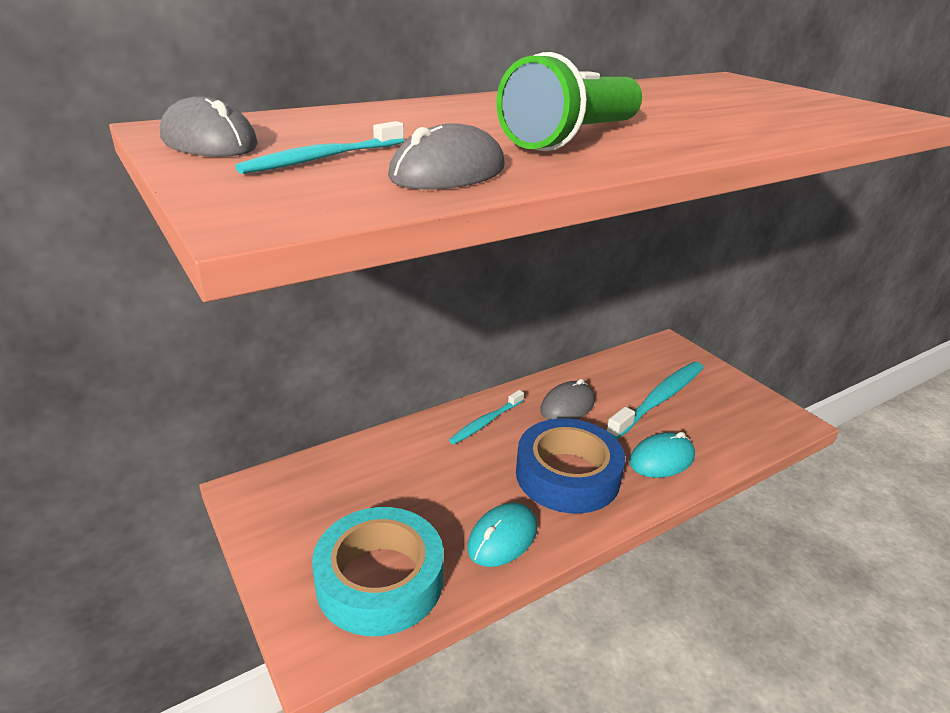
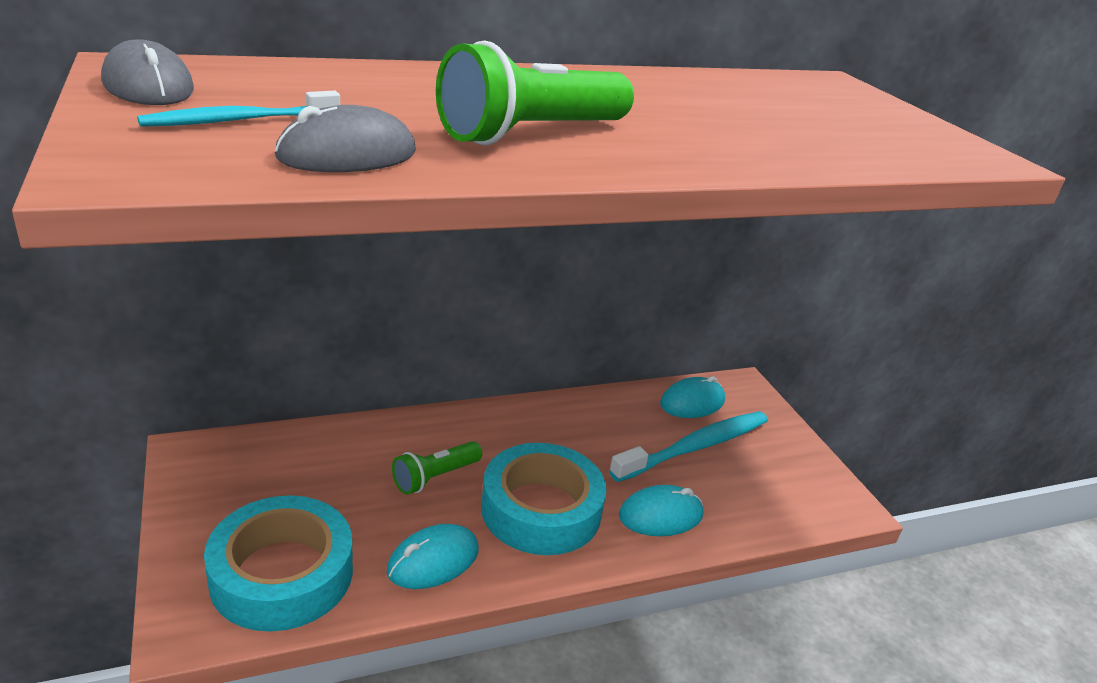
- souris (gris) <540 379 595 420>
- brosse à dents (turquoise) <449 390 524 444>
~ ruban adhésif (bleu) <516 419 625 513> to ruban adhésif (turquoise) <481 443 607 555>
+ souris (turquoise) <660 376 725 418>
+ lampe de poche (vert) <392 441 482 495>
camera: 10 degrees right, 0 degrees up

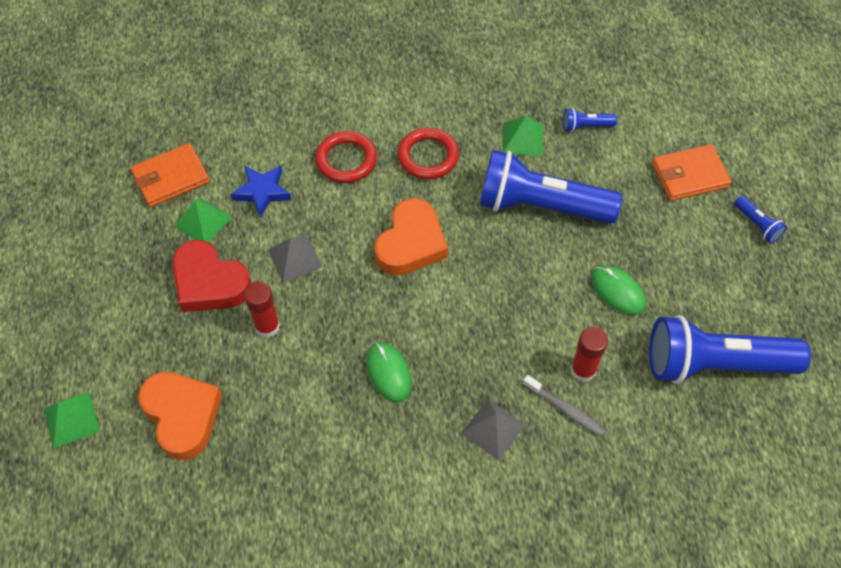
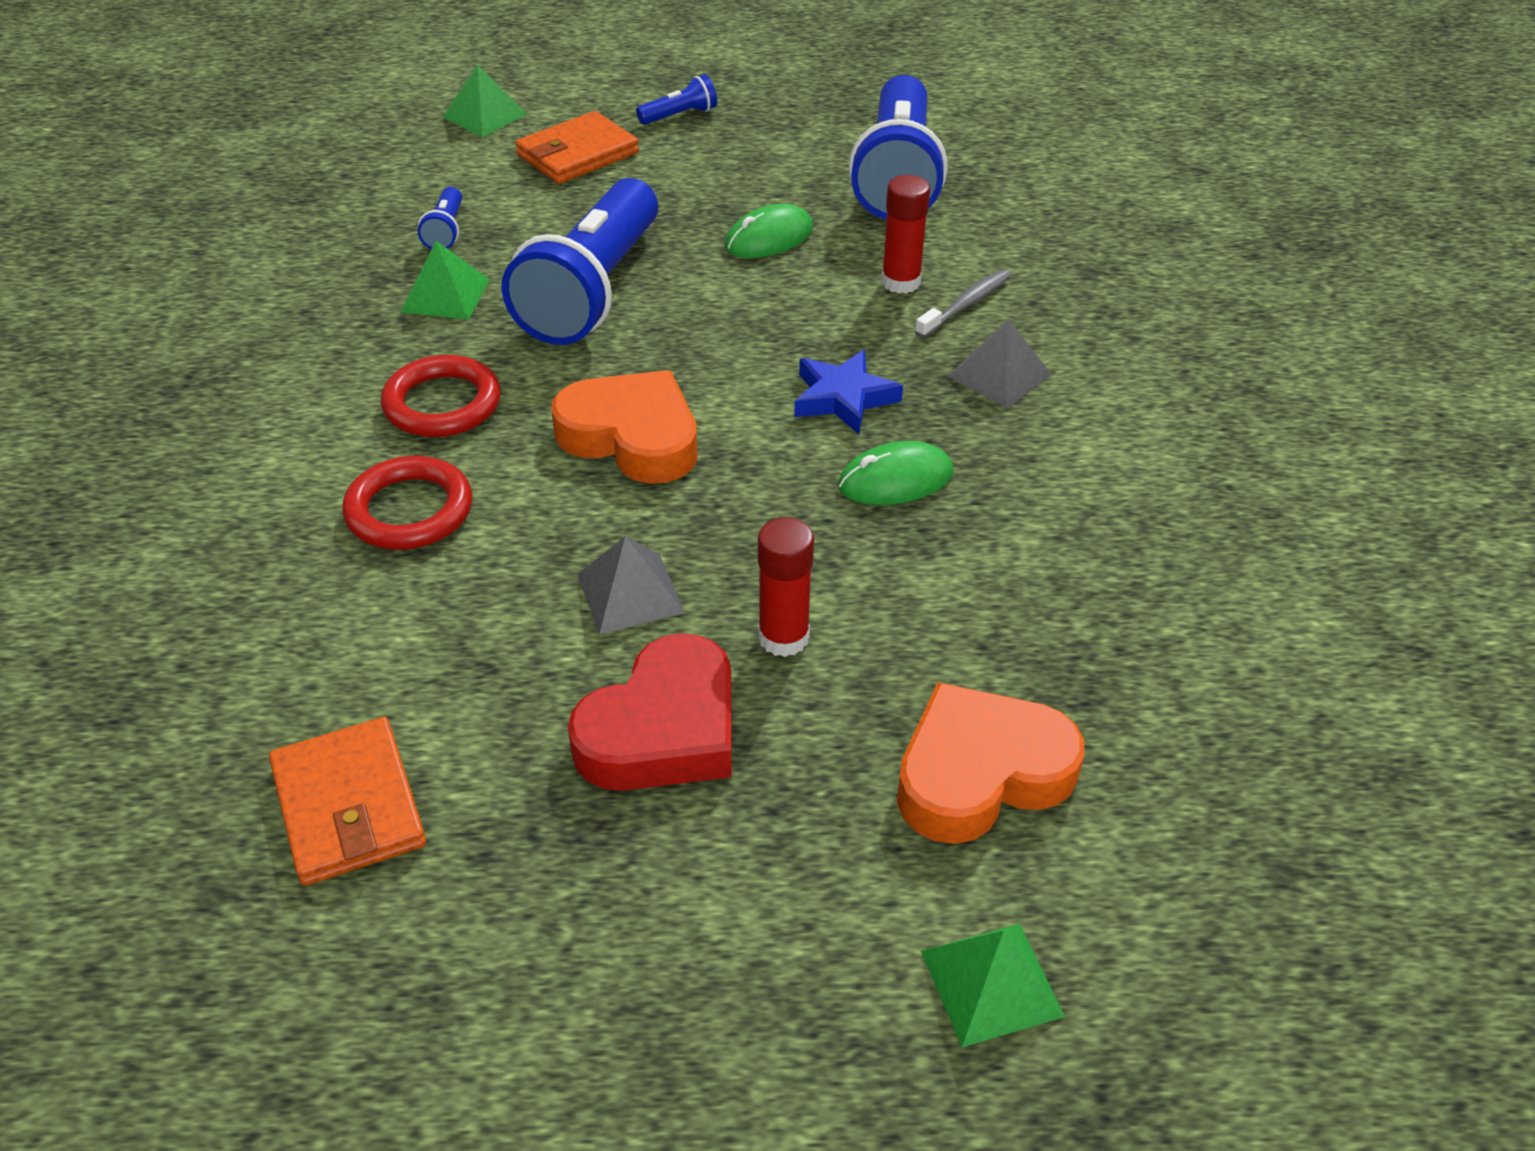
~ portefeuille (orange) <652 144 732 201> = <515 111 639 184> 60 degrees clockwise
~ étoile (bleu) <230 165 291 218> to <794 350 903 434>
~ pyramide (vert) <174 198 232 242> to <442 64 527 137>
camera: 85 degrees left, 15 degrees down

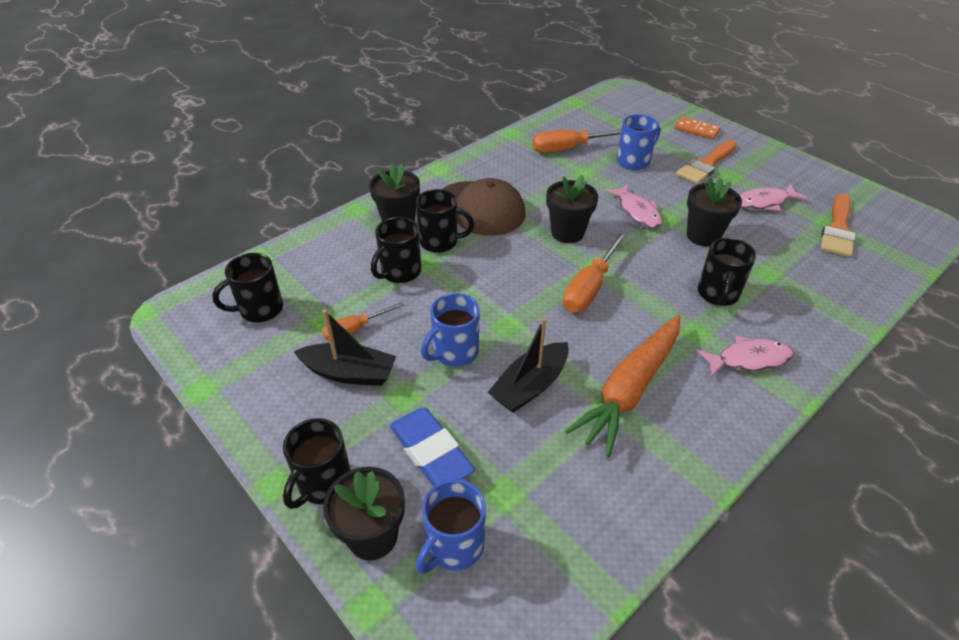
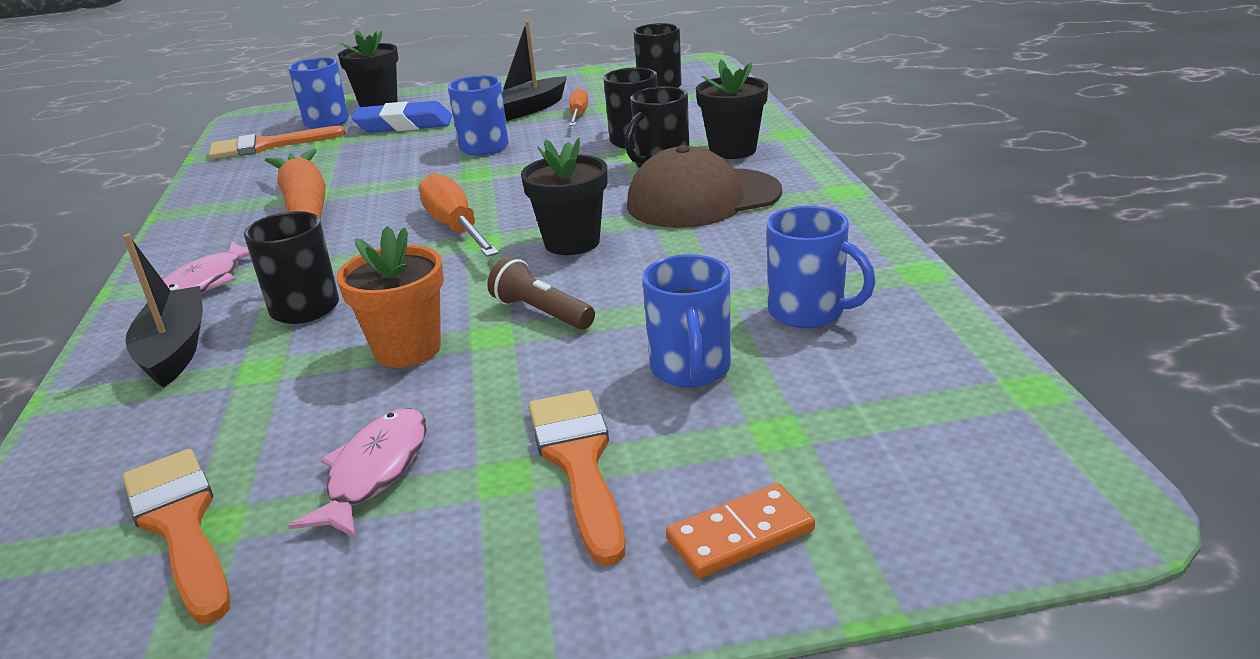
~ tournevis (orange) <532 130 621 153> to tasse (bleu) <767 206 876 328>
~ pot de fleurs (noir) <687 178 742 247> to pot de fleurs (orange) <337 226 444 368>
~ poisson (rose) <605 184 663 229> to lampe de poche (marron) <487 257 595 330>
~ bateau (noir) <488 318 569 413> to <123 234 203 388>
- tasse (noir) <283 418 351 509>
+ pinceau (orange) <209 126 346 159>
camera: 125 degrees right, 15 degrees down

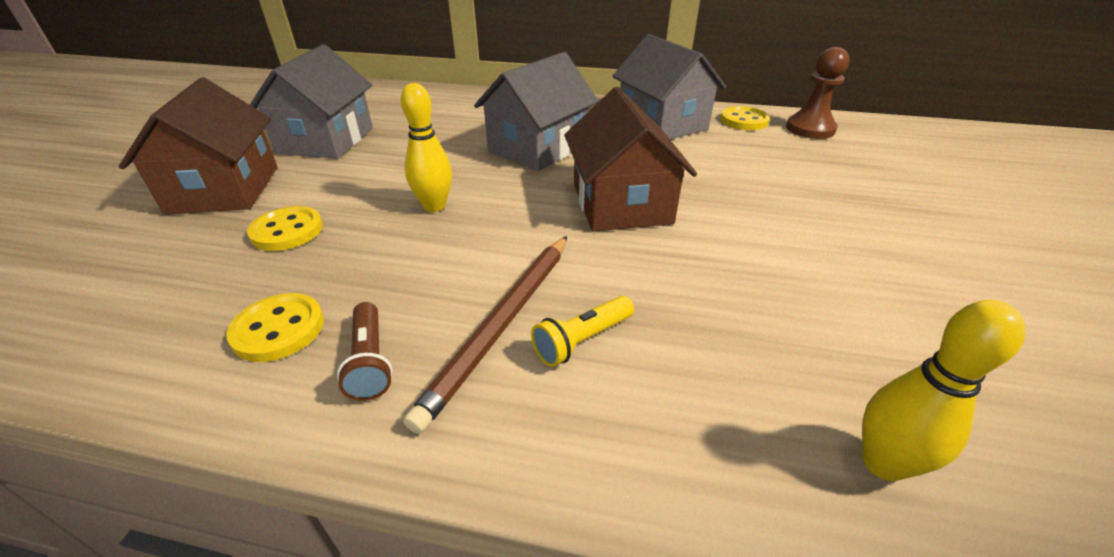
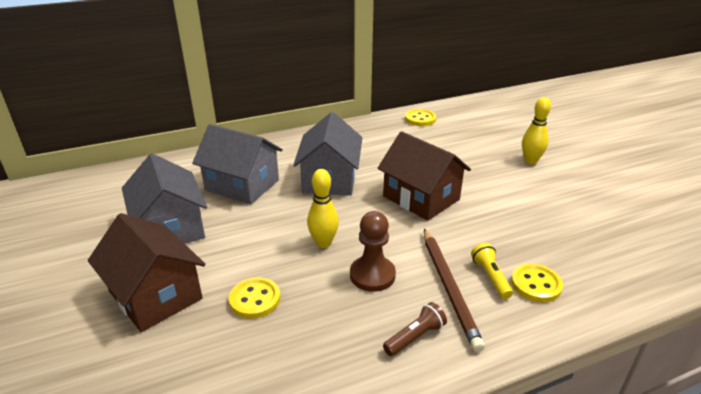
~ maison (gris) <613 34 726 139> to <192 124 283 204>
~ pion (marron) <786 47 849 139> to <350 211 396 292>
~ bouton (jaune) <227 293 324 362> to <511 264 563 303>
~ lampe de poche (jaune) <531 296 634 367> = <471 243 513 299> 150 degrees clockwise
~ quille (jaune) <862 300 1025 481> to <522 97 551 164>
~ lampe de poche (marron) <337 302 393 401> = <383 302 447 356> 75 degrees counterclockwise
camera: 35 degrees left, 5 degrees down

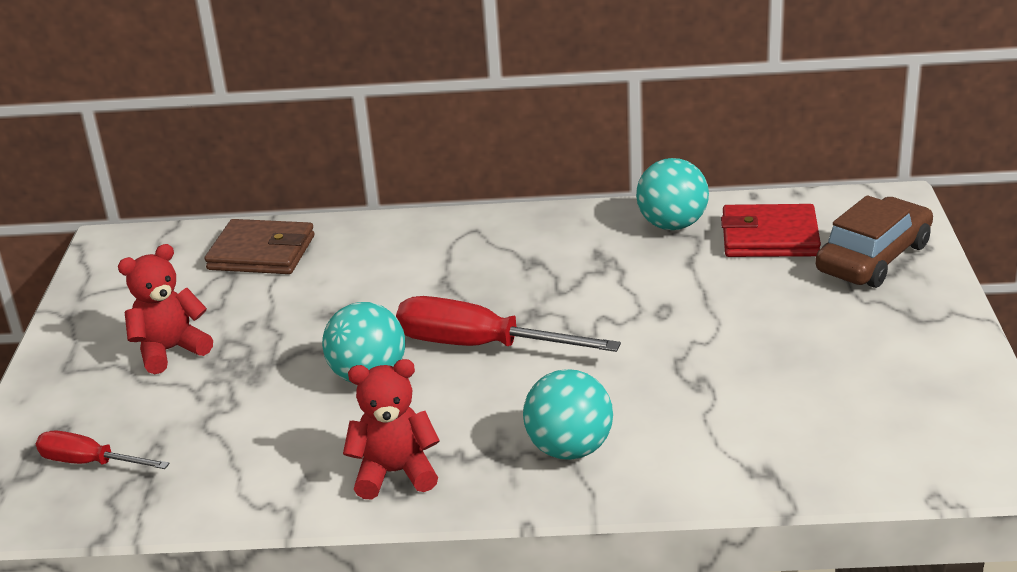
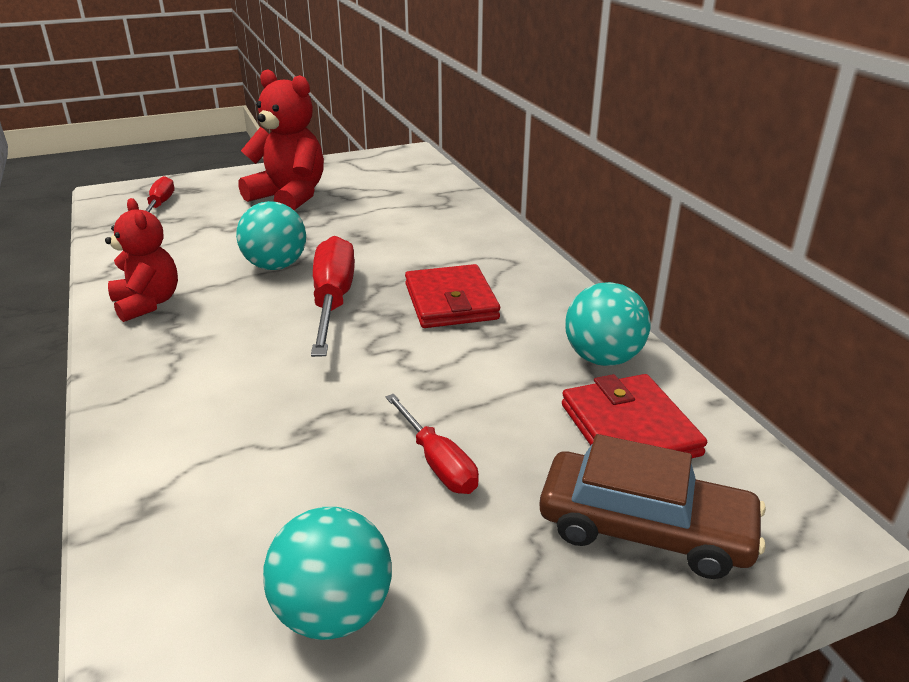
- portefeuille (marron) <205 219 315 274>
~ ours en peluche (rouge) <118 244 213 374> = <238 69 324 210> x1.50
~ balle (turquoise) <523 369 613 460> to <263 507 392 640>
+ portefeuille (rouge) <405 264 500 328>
+ tournevis (rouge) <385 394 479 494>
camera: 65 degrees right, 0 degrees up

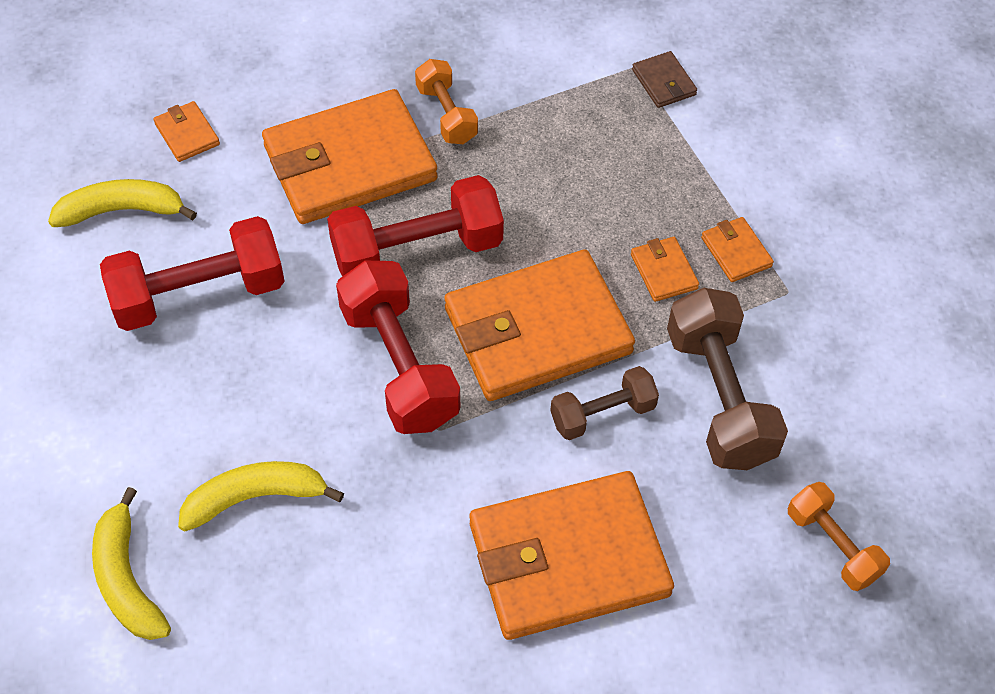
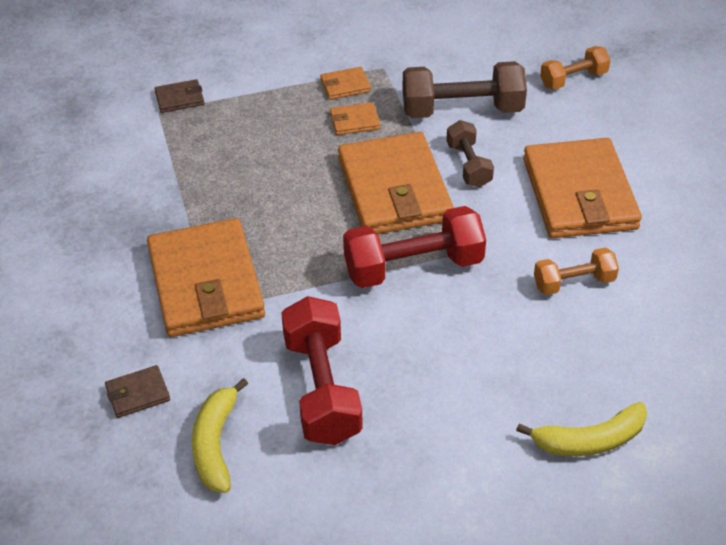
~ haltère (orange) <415 59 478 144> to <534 248 619 295>
~ portefeuille (orange) <154 101 220 162> to portefeuille (marron) <105 365 170 418>
- haltère (rouge) <327 175 504 276>
- banane (jaune) <178 461 344 532>
camera: 80 degrees left, 10 degrees down

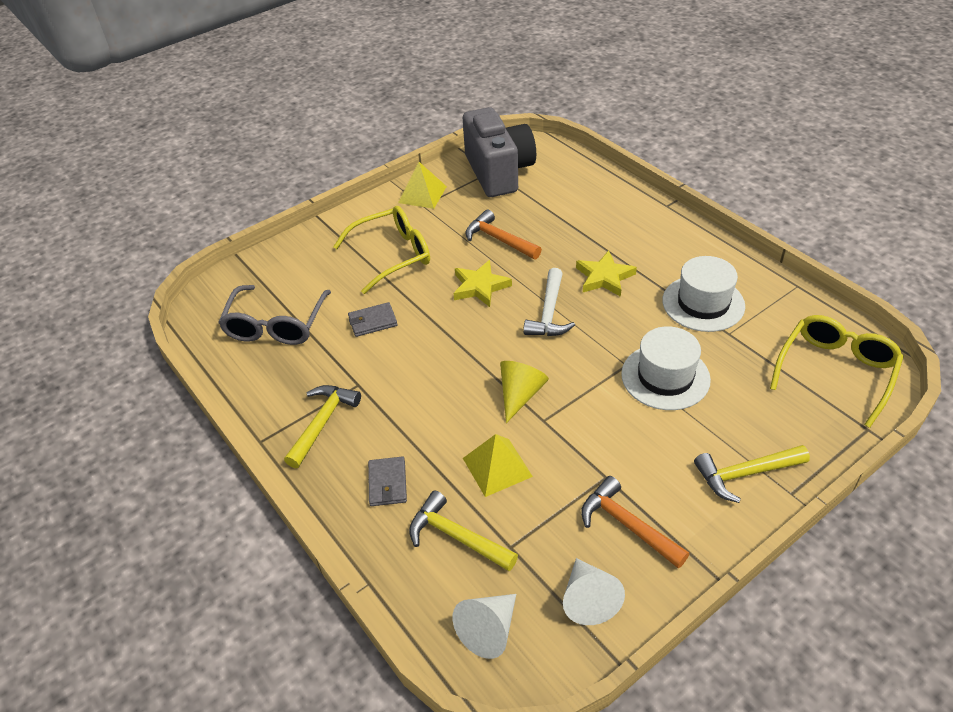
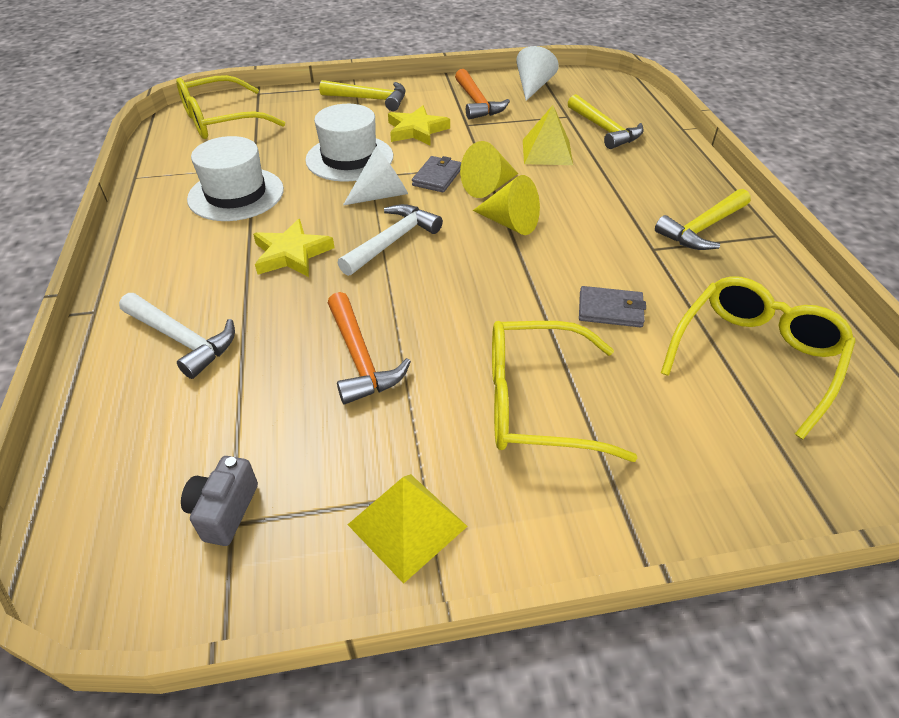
~ appareil photo (gris) <463 107 536 197> = <181 456 258 546> x0.40
~ étoile (jaune) <453 260 512 307> to <388 106 450 146>
~ lunettes (gris) <218 285 331 345> to lunettes (jaune) <661 276 856 439>
~ portefeuille (gris) <368 456 407 506> to <412 156 461 193>
~ cône (blanc) <453 594 516 659> to <343 147 408 206>
+ cône (jaune) <473 175 540 235>
+ marteau (blanc) <119 293 235 379>
camera: 155 degrees left, 0 degrees up

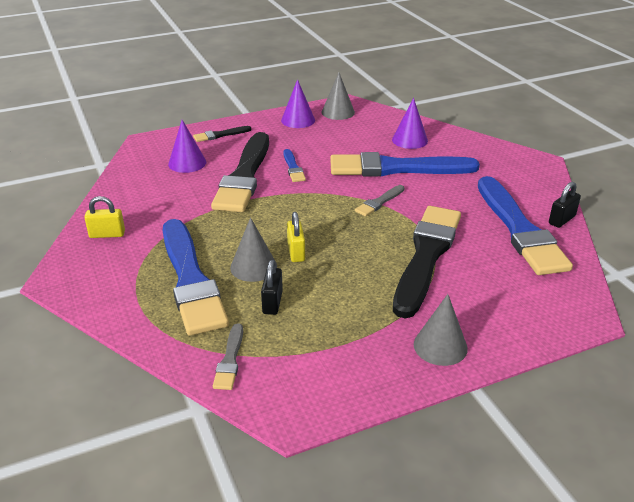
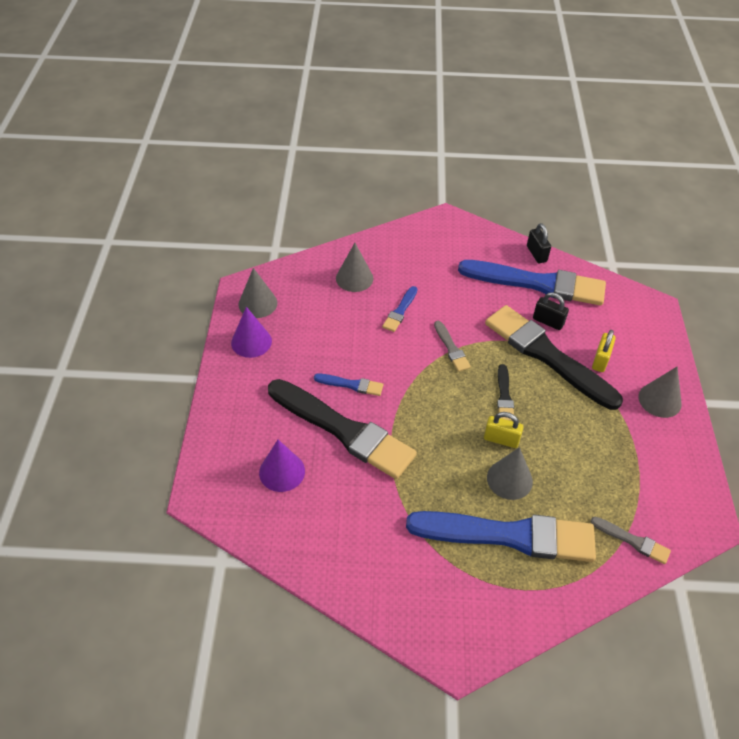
~ cône (violet) <392 98 428 149> to cône (gris) <336 243 374 292>
~ pinceau (noir) <193 126 251 142> to <497 364 514 421>
~ pinceau (bleu) <330 152 480 177> = <382 286 417 332> x0.43
~ cadenas (jaune) <84 196 125 238> to <592 330 616 372>
~ cadenas (noir) <261 260 283 315> to <533 292 569 330>
camera: 65 degrees left, 15 degrees up

